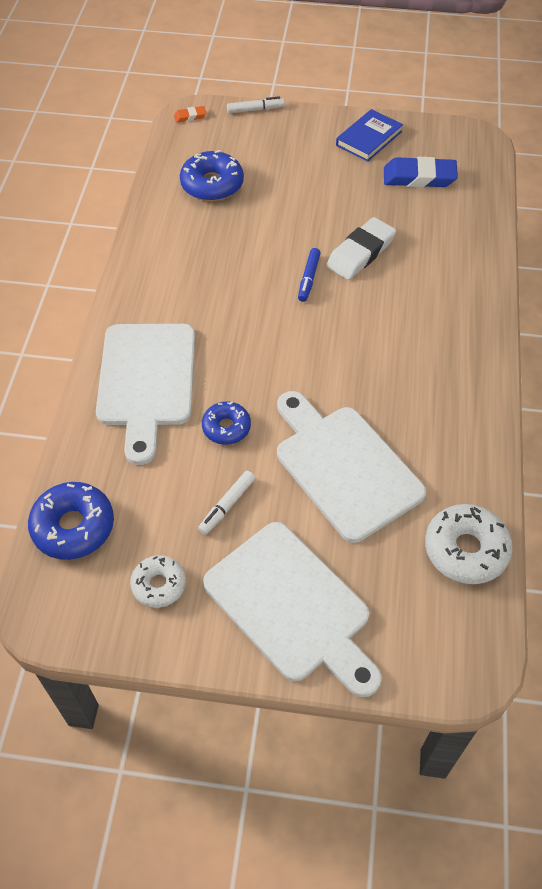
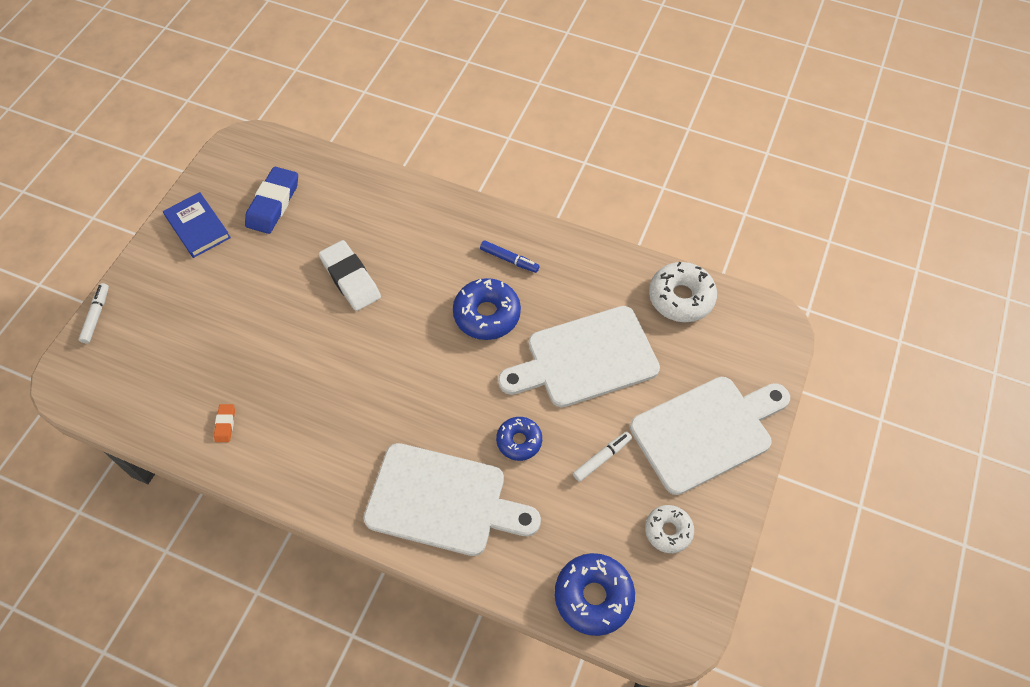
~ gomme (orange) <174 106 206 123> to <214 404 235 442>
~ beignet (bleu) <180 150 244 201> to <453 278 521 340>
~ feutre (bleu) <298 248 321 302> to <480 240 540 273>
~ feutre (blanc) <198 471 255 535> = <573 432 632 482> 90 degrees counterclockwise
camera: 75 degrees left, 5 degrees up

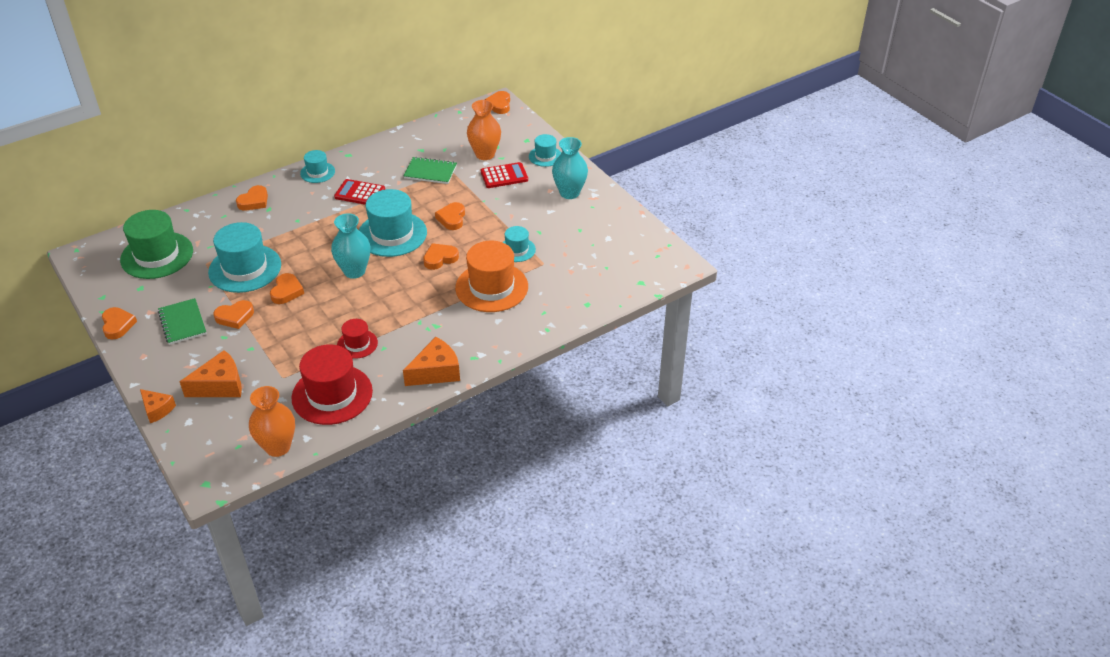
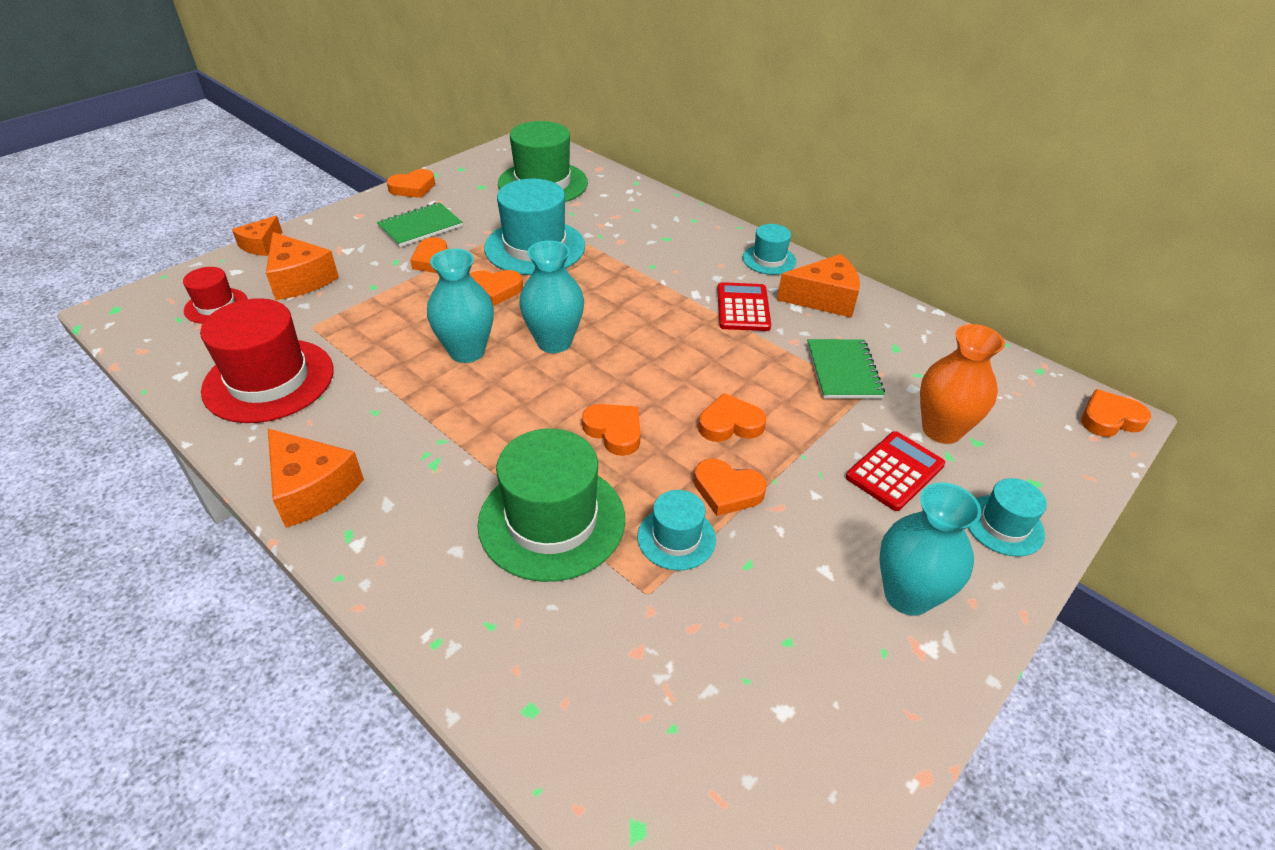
~ calculatrice (rouge) <481 162 528 188> = <846 431 945 511> 105 degrees counterclockwise
~ cœur (orange) <236 185 268 210> to <694 459 767 516>
- chapeau (turquoise) <359 189 427 257>
~ chapeau (orange) <455 241 528 312> to chapeau (vert) <478 429 625 582>
~ chapeau (rouge) <337 319 378 359> to <183 267 247 324>
- vase (orange) <249 386 295 457>
+ vase (turquoise) <427 249 494 363>
+ fromage (orange) <777 254 860 318>
camera: 75 degrees right, 0 degrees up

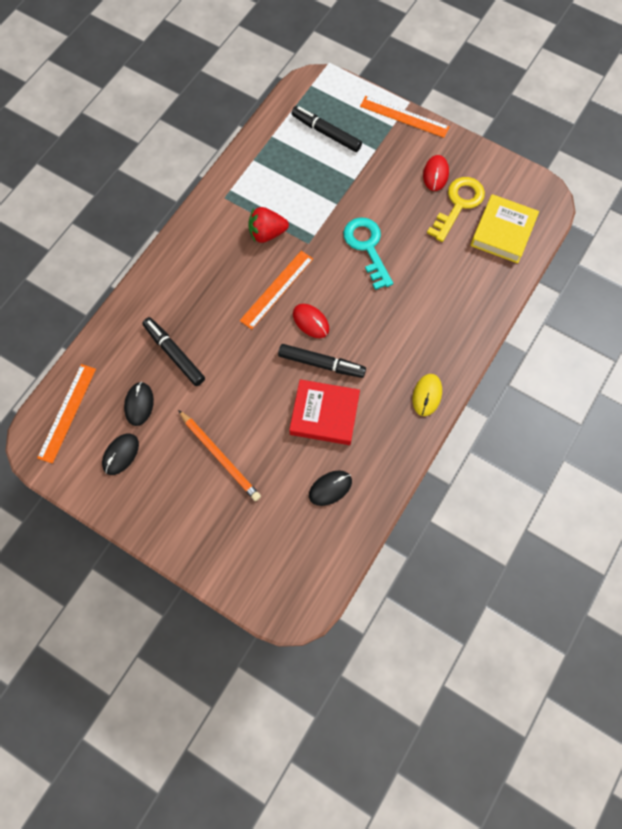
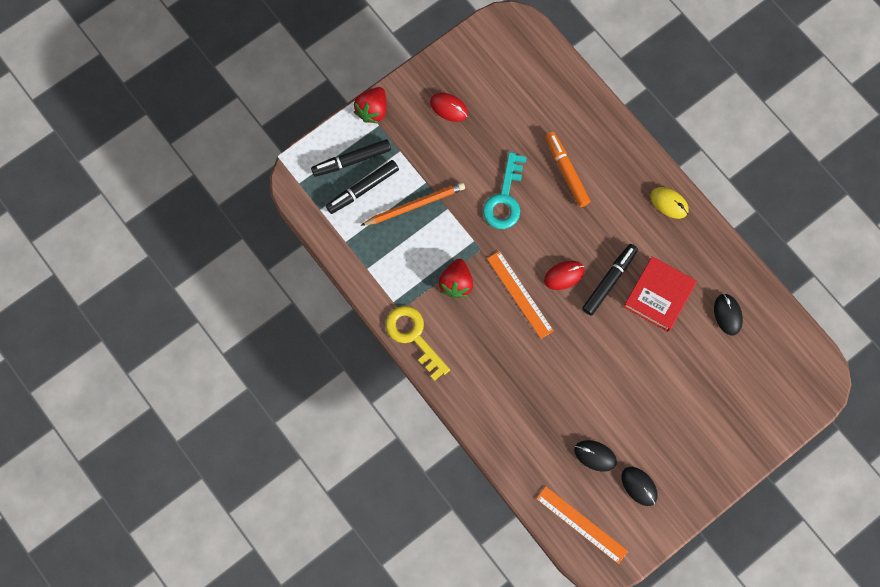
~ règle (orange) <360 96 450 138> to fraise (rouge) <354 87 386 124>
~ clé (jaune) <427 177 485 242> to <386 306 450 381>
- livre (jaune) <471 194 539 263>
~ clé (turquoise) <343 217 393 290> = <483 152 527 229> 75 degrees counterclockwise
~ feutre (noir) <142 317 205 386> to <311 139 391 177>
~ crayon (orange) <178 410 261 501> to <360 182 465 226>
+ feutre (orange) <545 132 590 207>
camera: 70 degrees left, 5 degrees up

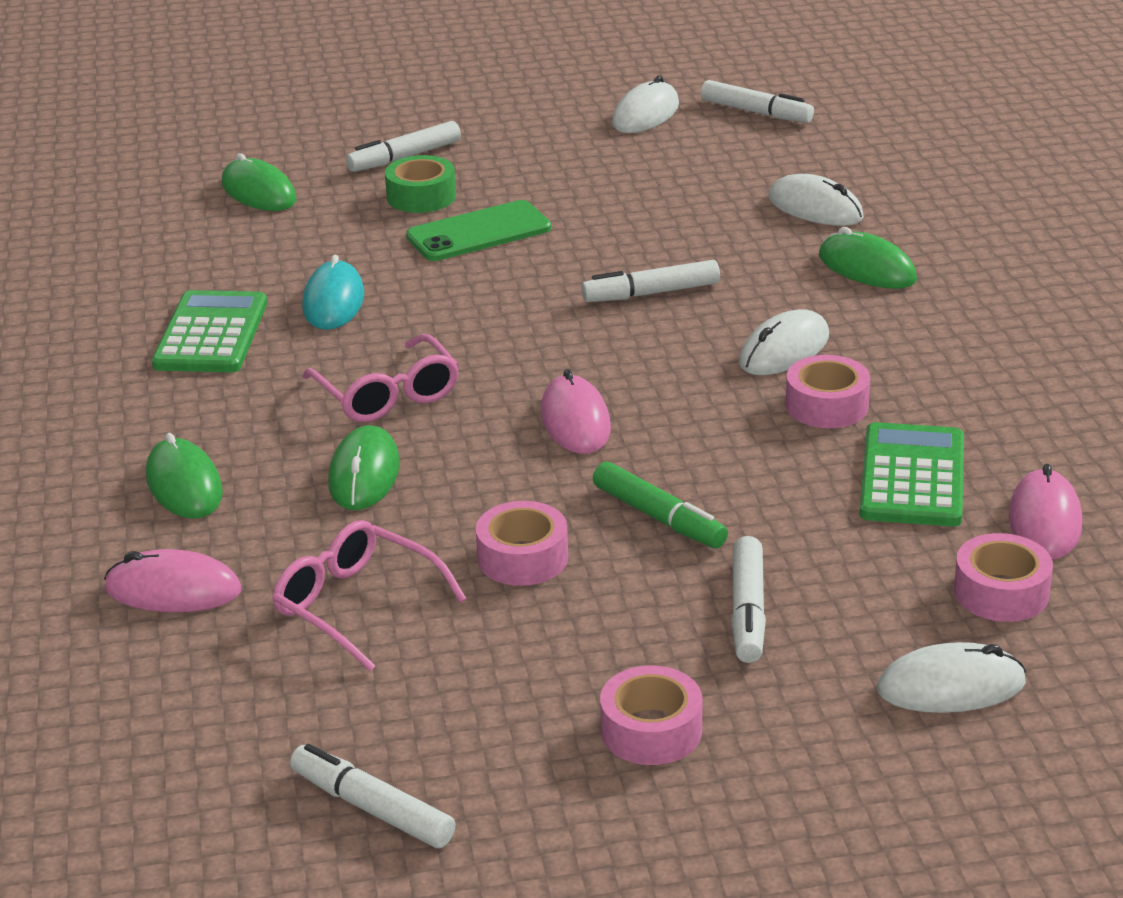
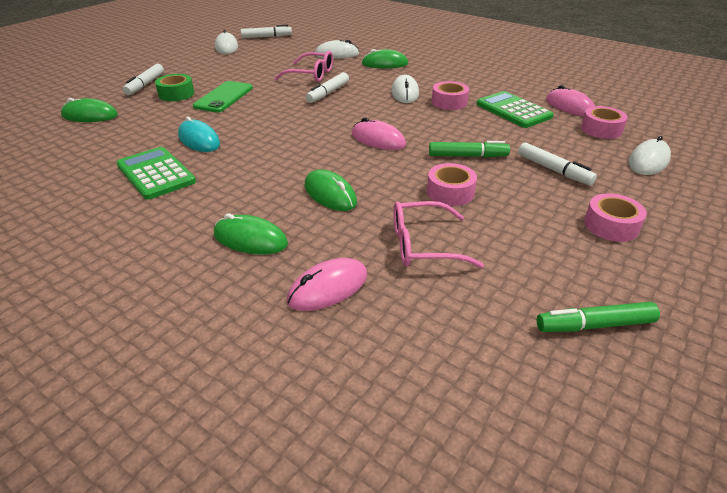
~ lunettes (rose) <303 334 459 422> to <275 51 333 82>
~ feutre (blanc) <290 744 455 848> to feutre (vert) <537 302 660 332>
camera: 45 degrees left, 5 degrees up

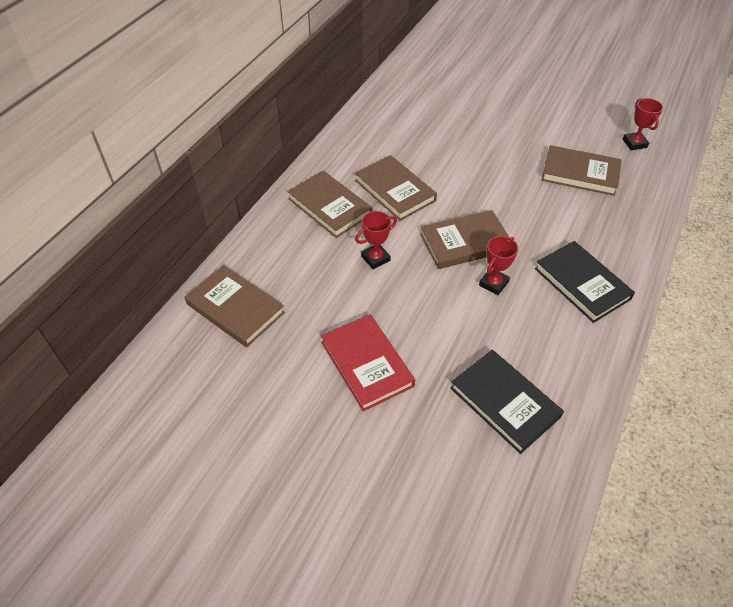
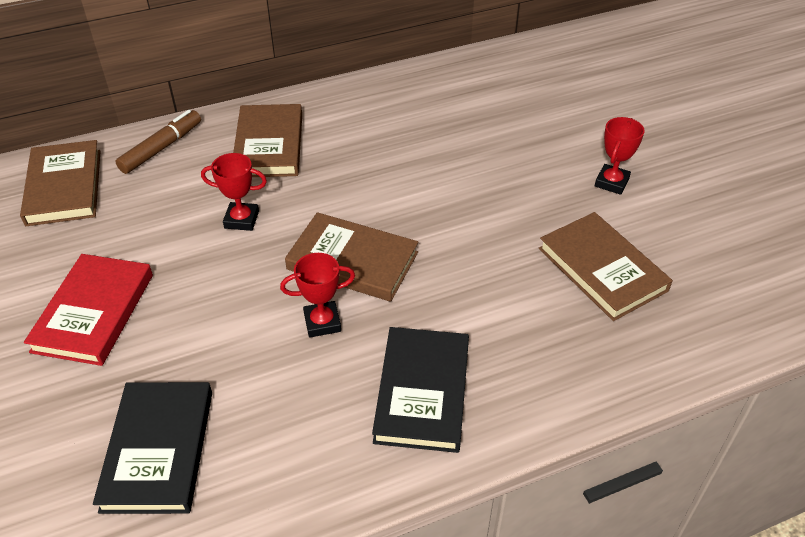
~ trophée (rouge) <623 98 663 150> to <595 117 645 195>
- livre (marron) <355 155 437 221>
+ feutre (marron) <115 110 201 174>
camera: 40 degrees right, 5 degrees down

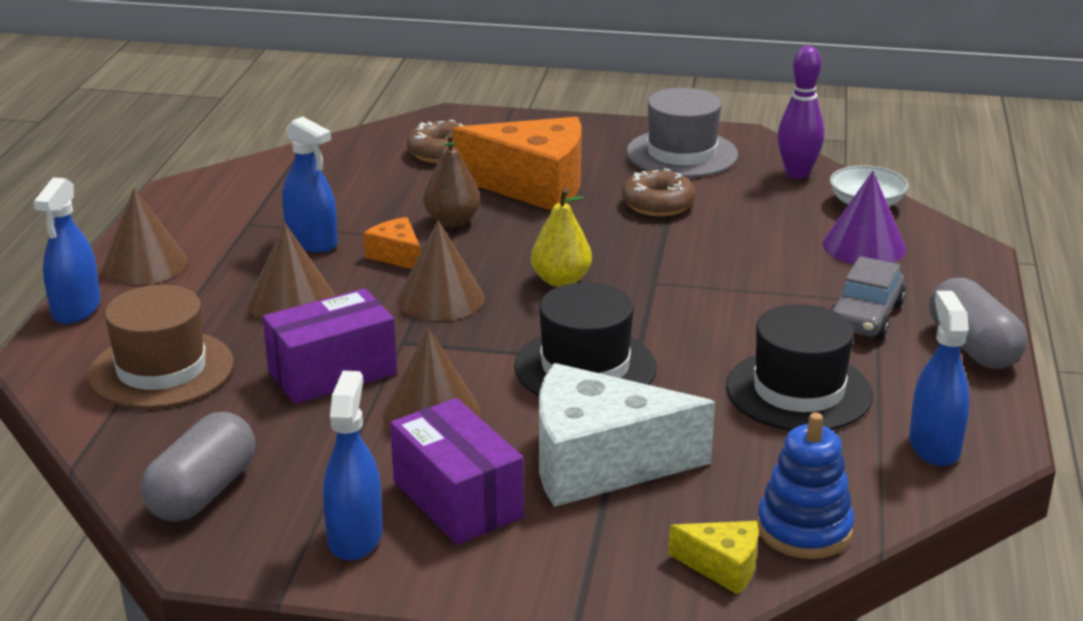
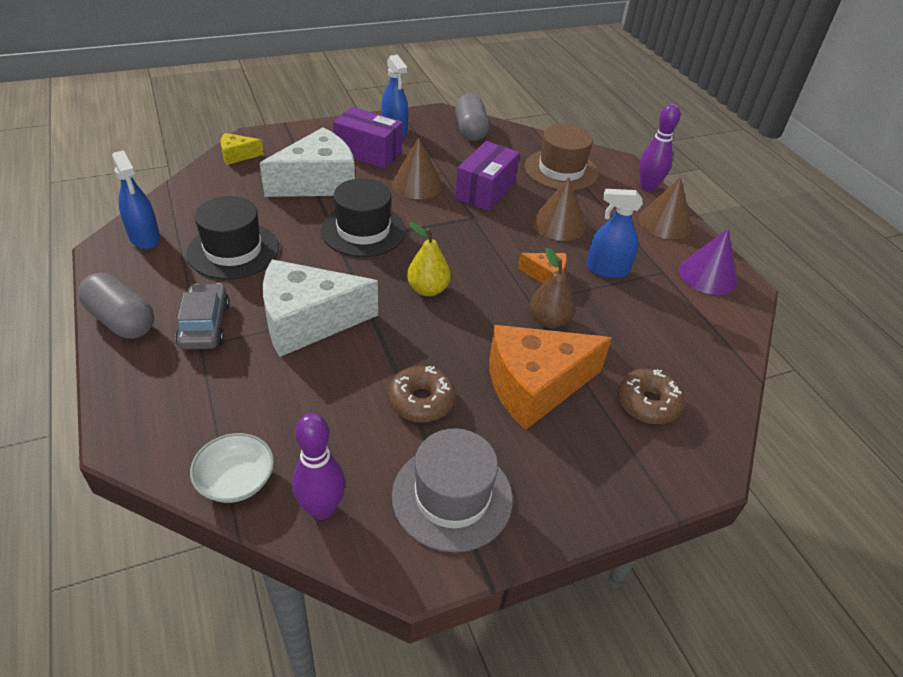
~ cône (violet) <823 171 906 264> to <679 229 737 295>
~ vaporisateur (bleu) <33 177 101 324> to quille (violet) <639 104 680 192>
- cône (marron) <397 220 485 321>
- jouet à empiler (bleu) <757 412 854 559>
+ fromage (blanc) <263 259 378 357>
camera: 145 degrees right, 15 degrees up

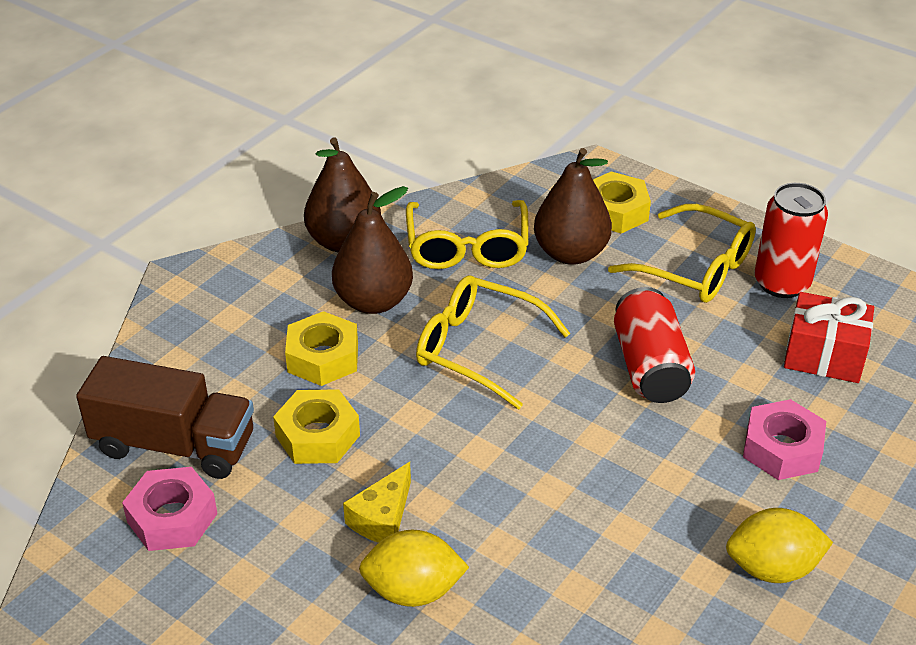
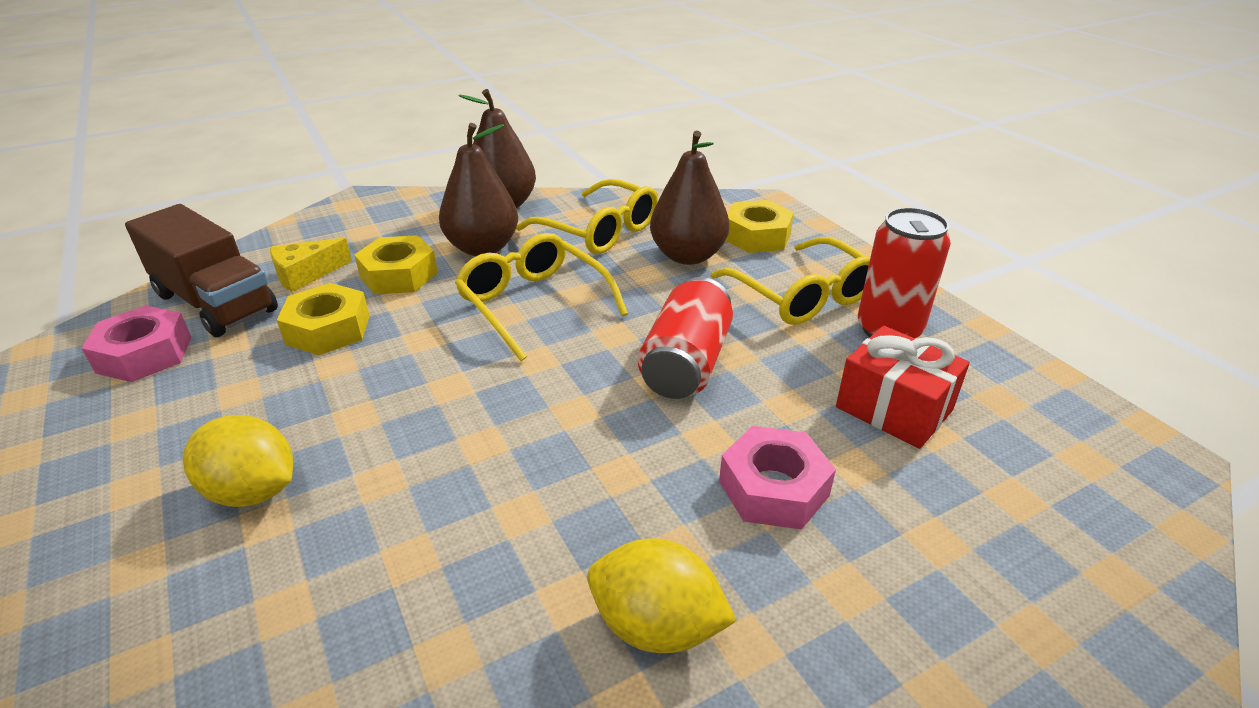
~ lunettes (jaune) <406 200 528 269> = <516 179 658 254> 75 degrees counterclockwise
~ fromage (jaune) <343 462 411 543> to <270 238 352 292>
camera: 25 degrees right, 5 degrees down

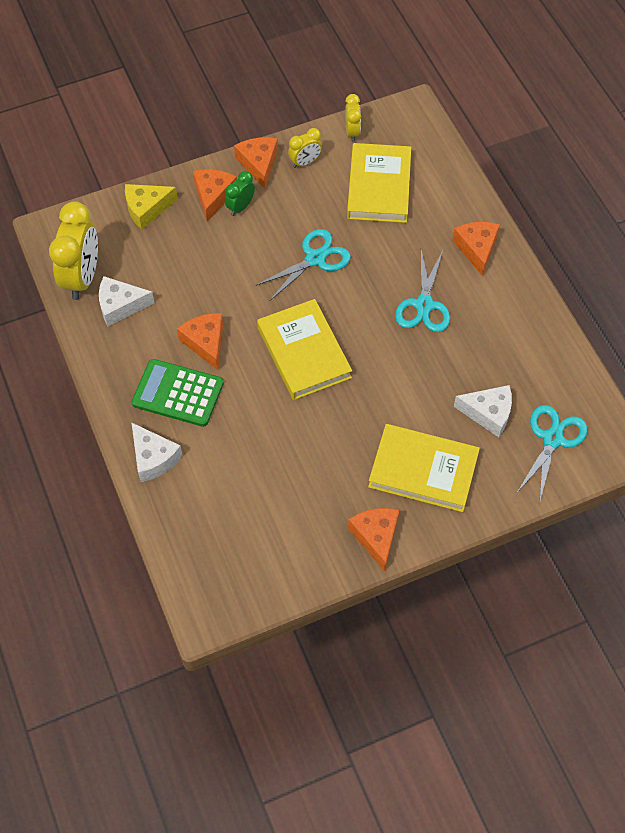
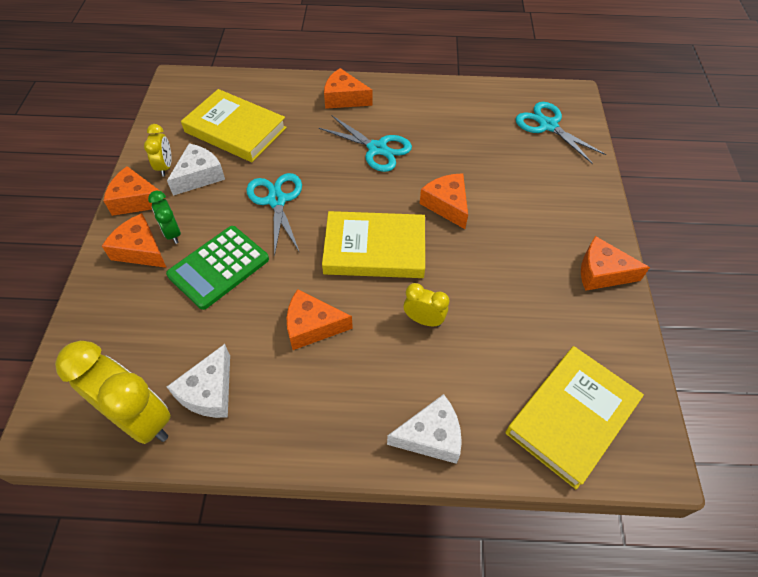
~ réveil (jaune) <345 94 361 142> to <404 283 449 327>
- fromage (jaune) <125 184 178 230>
~ calculatrice (vert) <131 359 224 427> to <166 226 269 310>
~ fromage (blanc) <454 385 512 437> to <167 143 225 196>
~ livre (jaune) <368 424 480 512> to <506 346 644 490>
+ fromage (orange) <420 173 468 229>
camera: 65 degrees left, 5 degrees down

